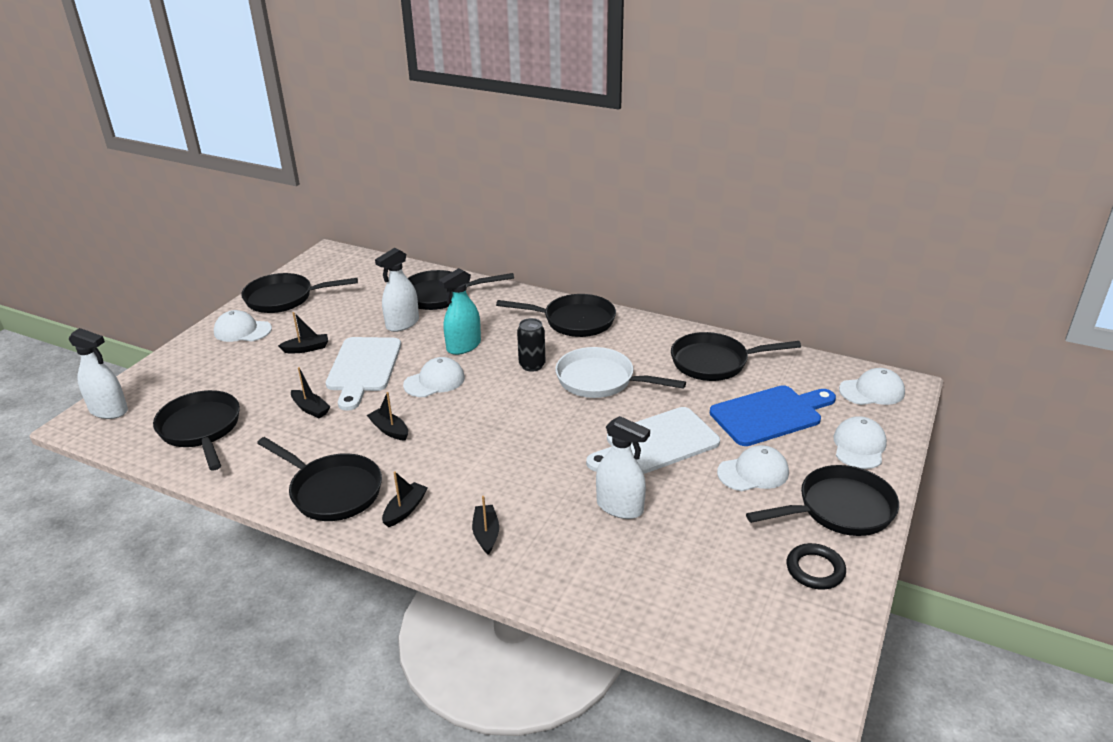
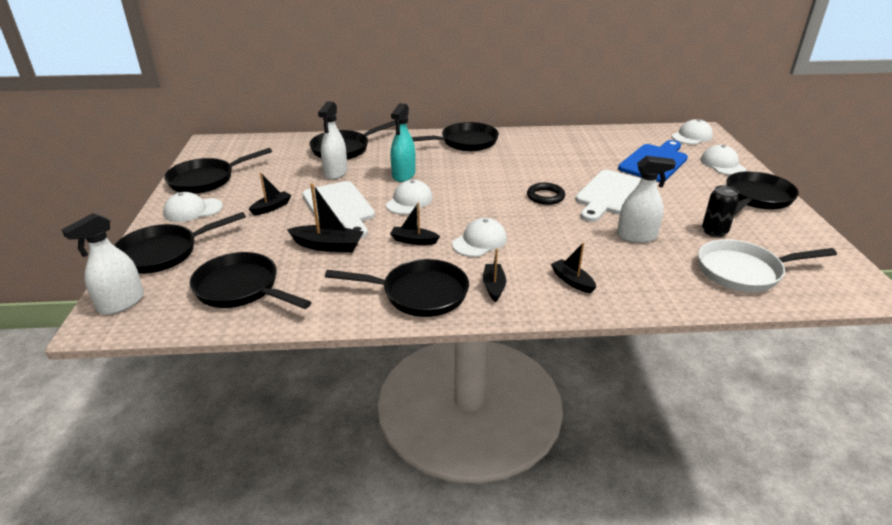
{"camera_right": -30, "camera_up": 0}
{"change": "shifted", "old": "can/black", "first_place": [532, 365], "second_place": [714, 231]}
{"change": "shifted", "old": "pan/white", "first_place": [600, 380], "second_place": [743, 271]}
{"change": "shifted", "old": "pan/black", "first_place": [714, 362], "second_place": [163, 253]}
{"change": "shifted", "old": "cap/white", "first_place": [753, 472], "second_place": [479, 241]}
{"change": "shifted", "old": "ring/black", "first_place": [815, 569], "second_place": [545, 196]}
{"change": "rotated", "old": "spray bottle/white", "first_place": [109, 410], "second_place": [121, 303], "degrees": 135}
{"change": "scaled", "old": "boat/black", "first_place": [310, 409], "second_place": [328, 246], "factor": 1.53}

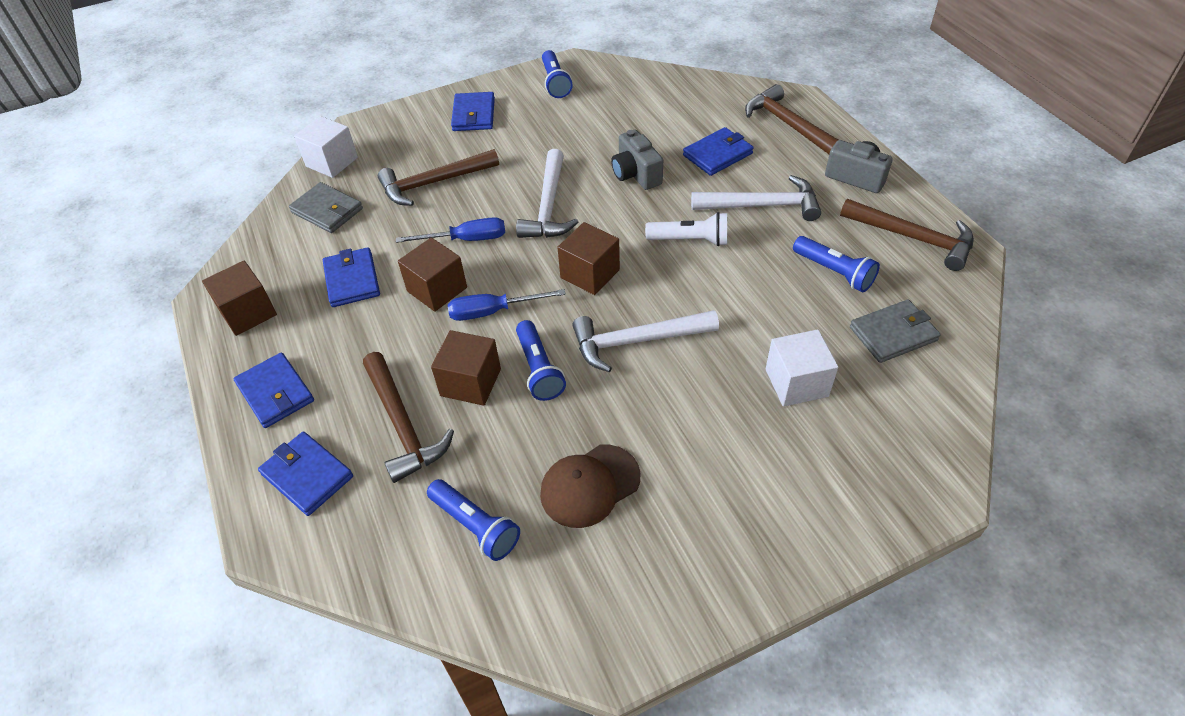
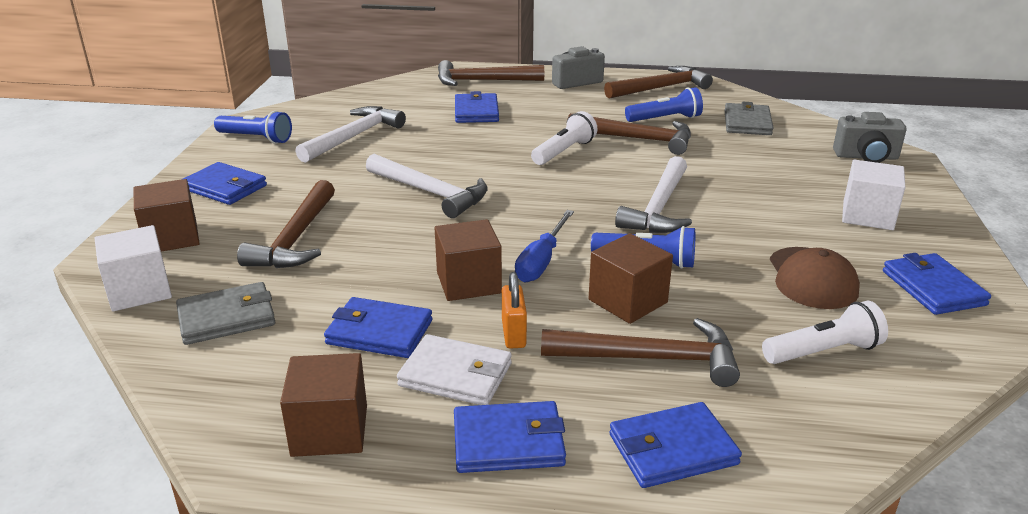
{"camera_right": -60, "camera_up": -20}
{"change": "gone", "old": "screwdriver/blue", "first_place": [466, 239]}
{"change": "new", "new": "wallet/white", "second_place": [456, 375]}
{"change": "new", "new": "padlock/orange", "second_place": [513, 334]}
{"change": "new", "new": "hammer/brown", "second_place": [637, 139]}
{"change": "new", "new": "wallet/blue", "second_place": [933, 288]}
{"change": "shifted", "old": "cube/brown", "first_place": [590, 274], "second_place": [171, 238]}
{"change": "shifted", "old": "camera/grey", "first_place": [636, 174], "second_place": [866, 157]}
{"change": "shifted", "old": "hammer/white", "first_place": [762, 206], "second_place": [354, 137]}
{"change": "shifted", "old": "cube/white", "first_place": [796, 383], "second_place": [867, 215]}
{"change": "repainted", "old": "flashlight/blue", "new": "flashlight/white", "first_place": [475, 526], "second_place": [823, 352]}

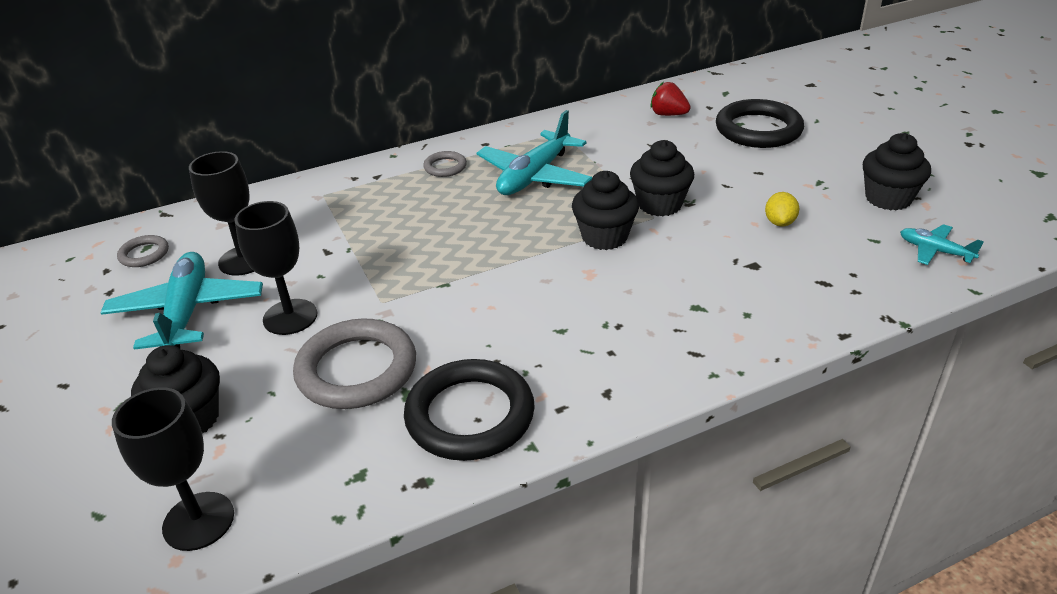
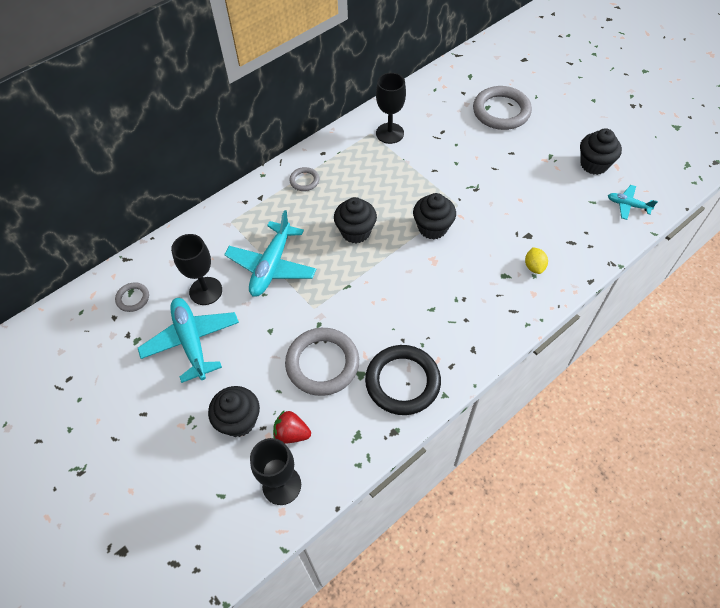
{"camera_right": -15, "camera_up": 20}
{"change": "shifted", "old": "goblet/black", "first_place": [290, 317], "second_place": [389, 133]}
{"change": "shifted", "old": "plane/turquoise", "first_place": [534, 176], "second_place": [272, 266]}
{"change": "shifted", "old": "cupcake/black", "first_place": [660, 204], "second_place": [355, 232]}
{"change": "shifted", "old": "strawberry/red", "first_place": [668, 114], "second_place": [291, 433]}
{"change": "shifted", "old": "lemon/yellow", "first_place": [779, 222], "second_place": [534, 266]}
{"change": "repainted", "old": "ring/black", "new": "ring/grey", "first_place": [758, 129], "second_place": [501, 111]}

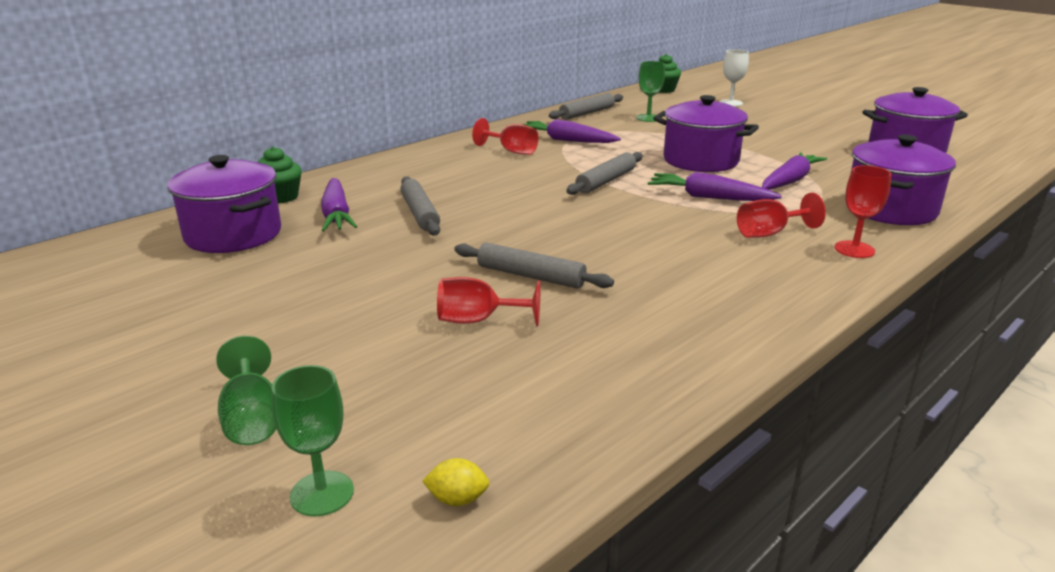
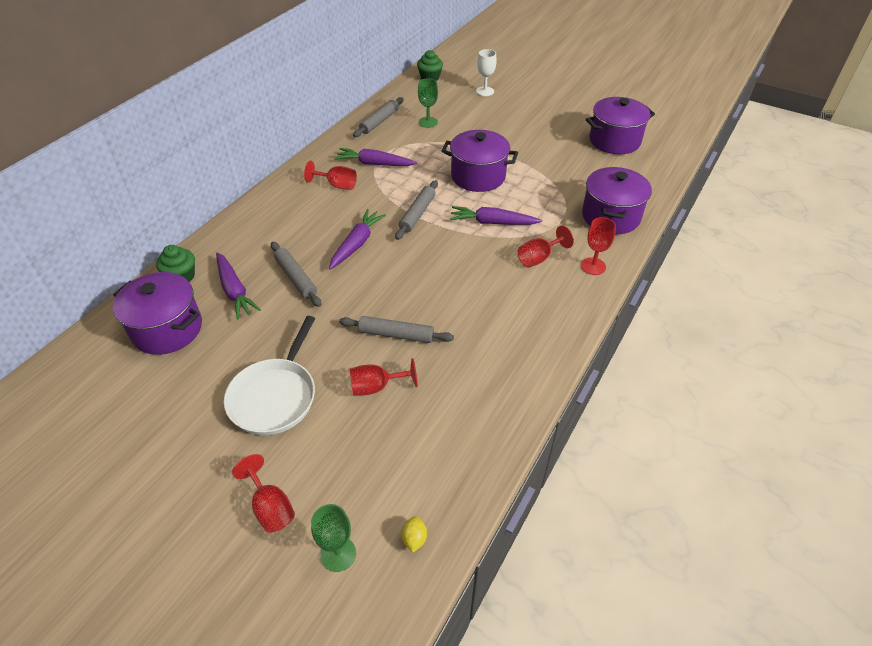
{"camera_right": -15, "camera_up": 20}
{"change": "new", "new": "pan/white", "second_place": [275, 396]}
{"change": "shifted", "old": "carrot/purple", "first_place": [790, 181], "second_place": [356, 244]}
{"change": "repainted", "old": "goblet/green", "new": "goblet/red", "first_place": [252, 419], "second_place": [270, 507]}
{"change": "rotated", "old": "lemon/yellow", "first_place": [457, 499], "second_place": [414, 539], "degrees": -75}

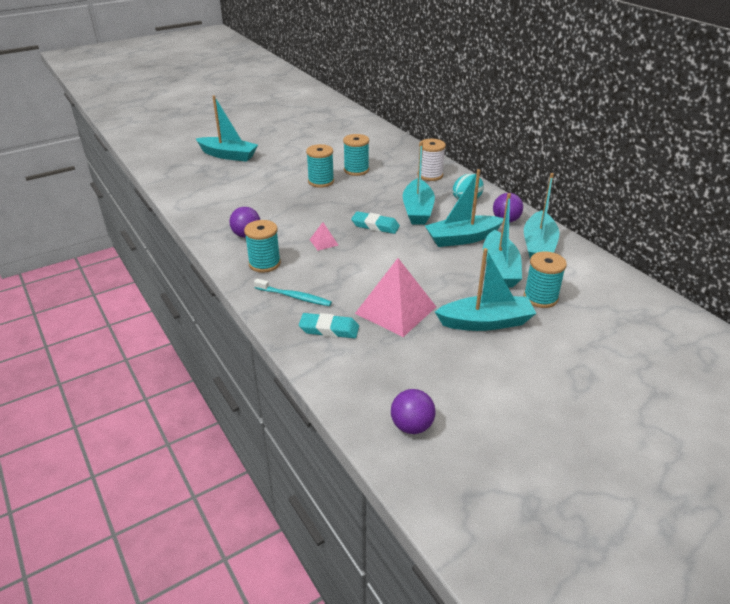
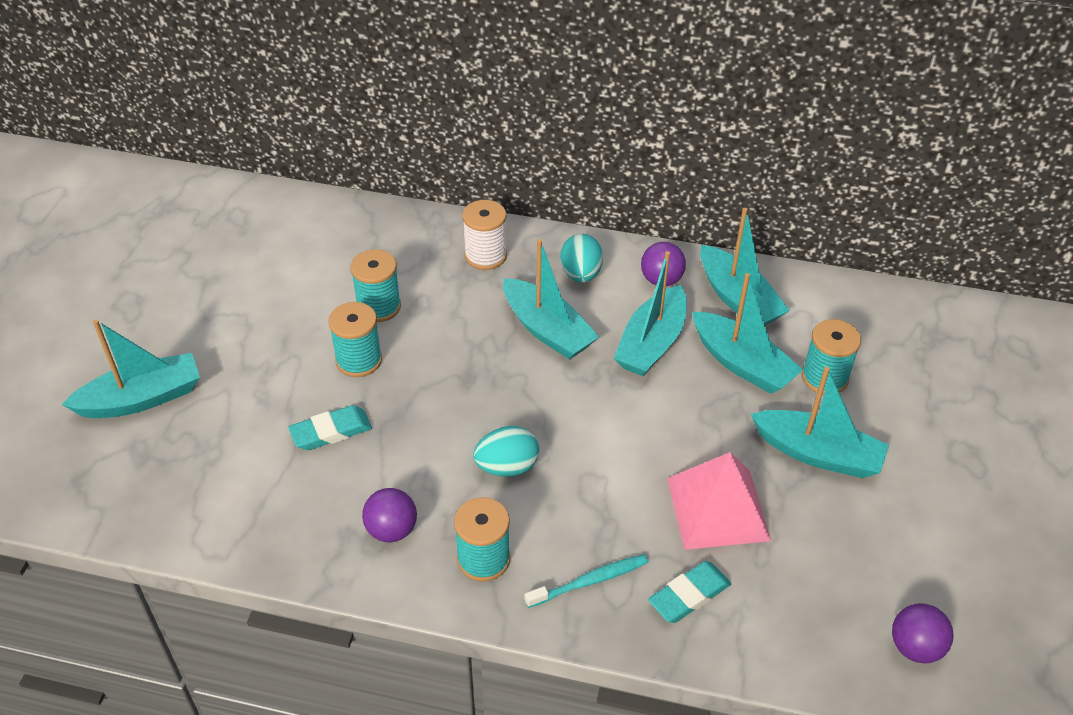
{"camera_right": -45, "camera_up": 10}
{"change": "shifted", "old": "eraser/turquoise", "first_place": [375, 226], "second_place": [331, 432]}
{"change": "swapped", "old": "pyramid/pink", "new": "egg/turquoise", "first_place": [324, 242], "second_place": [507, 467]}
{"change": "rotated", "old": "boat/turquoise", "first_place": [486, 322], "second_place": [818, 453], "degrees": 75}

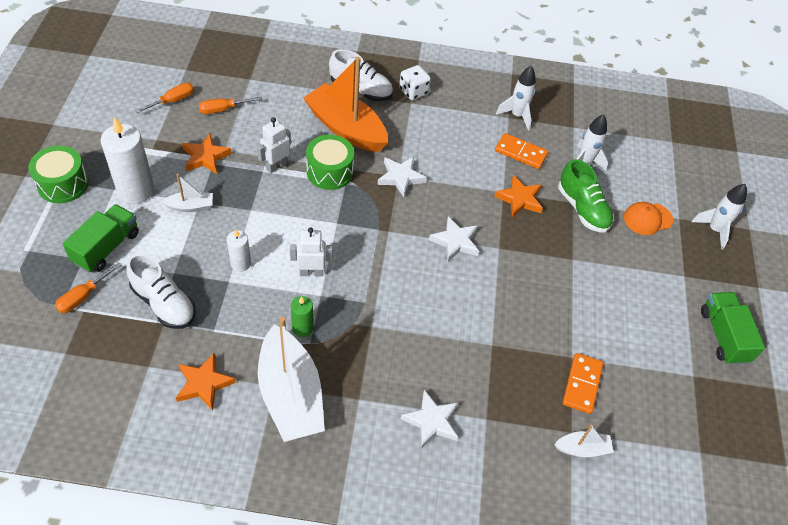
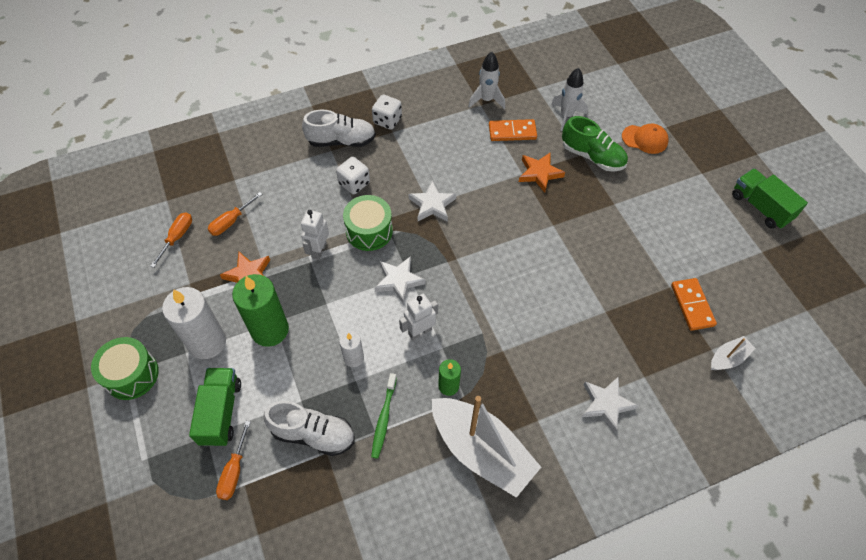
{"camera_right": -25, "camera_up": 5}
{"change": "gone", "old": "star/orange", "first_place": [204, 383]}
{"change": "gone", "old": "rocket/white", "first_place": [714, 230]}
{"change": "new", "new": "toothbrush/green", "second_place": [383, 418]}
{"change": "shifted", "old": "star/white", "first_place": [455, 241], "second_place": [398, 281]}
{"change": "swapped", "old": "boat/white", "new": "candle/green", "first_place": [190, 206], "second_place": [270, 330]}
{"change": "swapped", "old": "boat/orange", "new": "dice/white", "first_place": [346, 128], "second_place": [354, 183]}
{"change": "rotated", "old": "cap/orange", "first_place": [647, 219], "second_place": [645, 139], "degrees": -120}

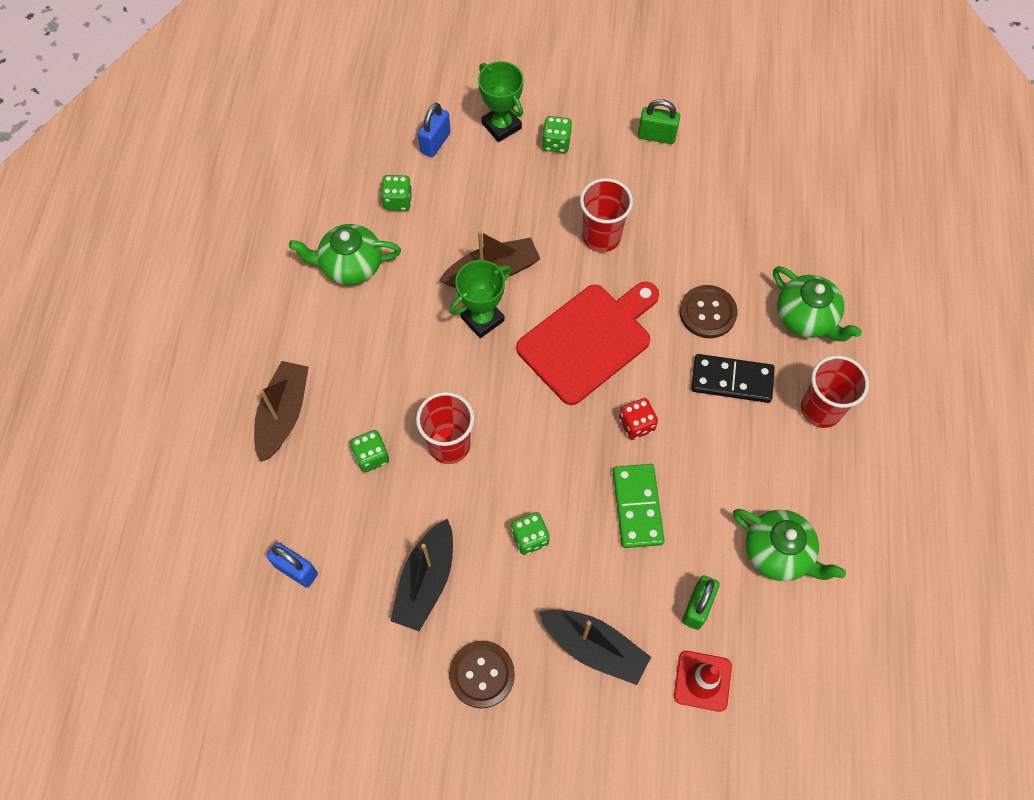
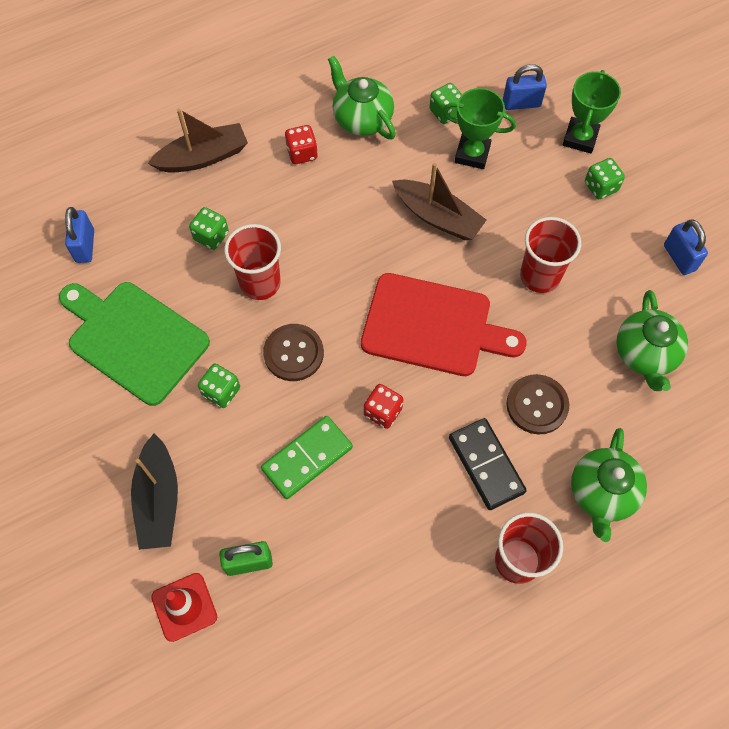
{"camera_right": 55, "camera_up": 0}
{"change": "new", "new": "dice/red", "second_place": [302, 153]}
{"change": "shifted", "old": "trophy/green", "first_place": [482, 319], "second_place": [472, 154]}
{"change": "shifted", "old": "button/brown", "first_place": [482, 674], "second_place": [293, 353]}
{"change": "shifted", "old": "teapot/green", "first_place": [778, 553], "second_place": [645, 354]}
{"change": "swapped", "old": "boat/black", "new": "cutting board/green", "first_place": [426, 581], "second_place": [134, 339]}
{"change": "repainted", "old": "padlock/green", "new": "padlock/blue", "first_place": [656, 136], "second_place": [679, 258]}

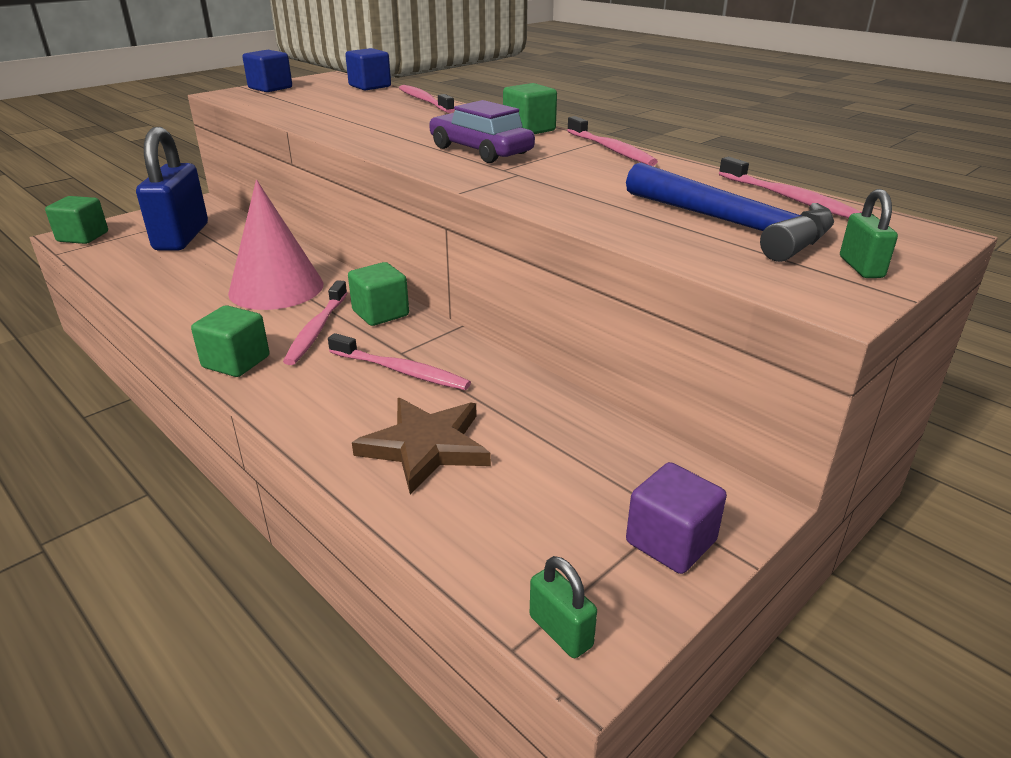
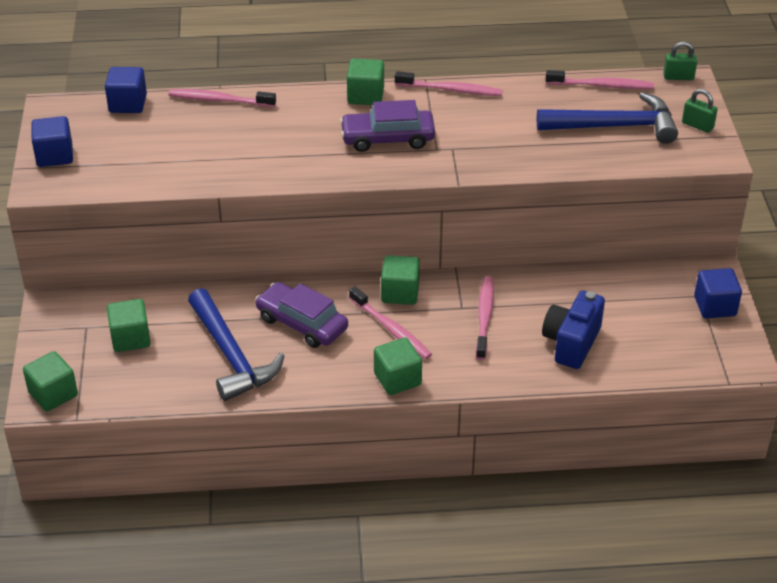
{"camera_right": -50, "camera_up": 10}
{"change": "new", "new": "hammer/blue", "second_place": [231, 356]}
{"change": "shifted", "old": "padlock/green", "first_place": [560, 631], "second_place": [678, 77]}
{"change": "swapped", "old": "padlock/blue", "new": "cube/green", "first_place": [181, 237], "second_place": [130, 338]}
{"change": "swapped", "old": "cone/pink", "new": "car/purple", "first_place": [276, 288], "second_place": [302, 323]}
{"change": "swapped", "old": "star/brown", "new": "camera/blue", "first_place": [426, 447], "second_place": [571, 343]}
{"change": "repainted", "old": "cube/purple", "new": "cube/blue", "first_place": [670, 542], "second_place": [715, 306]}
{"change": "rotated", "old": "toothbrush/pink", "first_place": [401, 371], "second_place": [484, 317], "degrees": -60}

